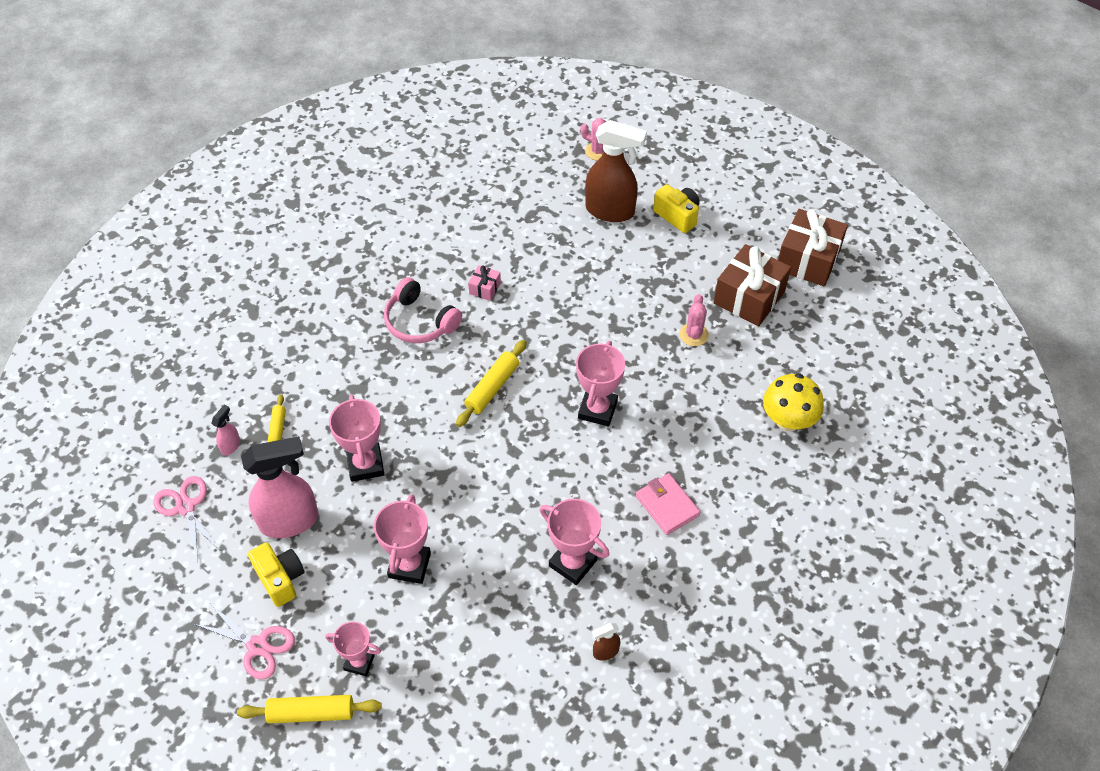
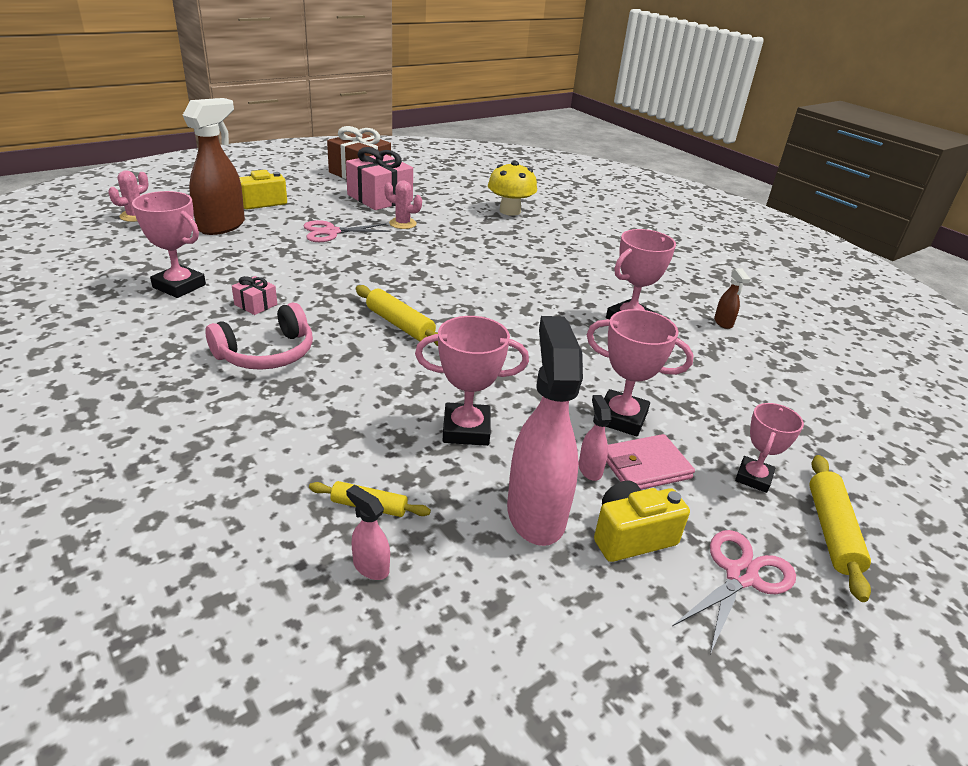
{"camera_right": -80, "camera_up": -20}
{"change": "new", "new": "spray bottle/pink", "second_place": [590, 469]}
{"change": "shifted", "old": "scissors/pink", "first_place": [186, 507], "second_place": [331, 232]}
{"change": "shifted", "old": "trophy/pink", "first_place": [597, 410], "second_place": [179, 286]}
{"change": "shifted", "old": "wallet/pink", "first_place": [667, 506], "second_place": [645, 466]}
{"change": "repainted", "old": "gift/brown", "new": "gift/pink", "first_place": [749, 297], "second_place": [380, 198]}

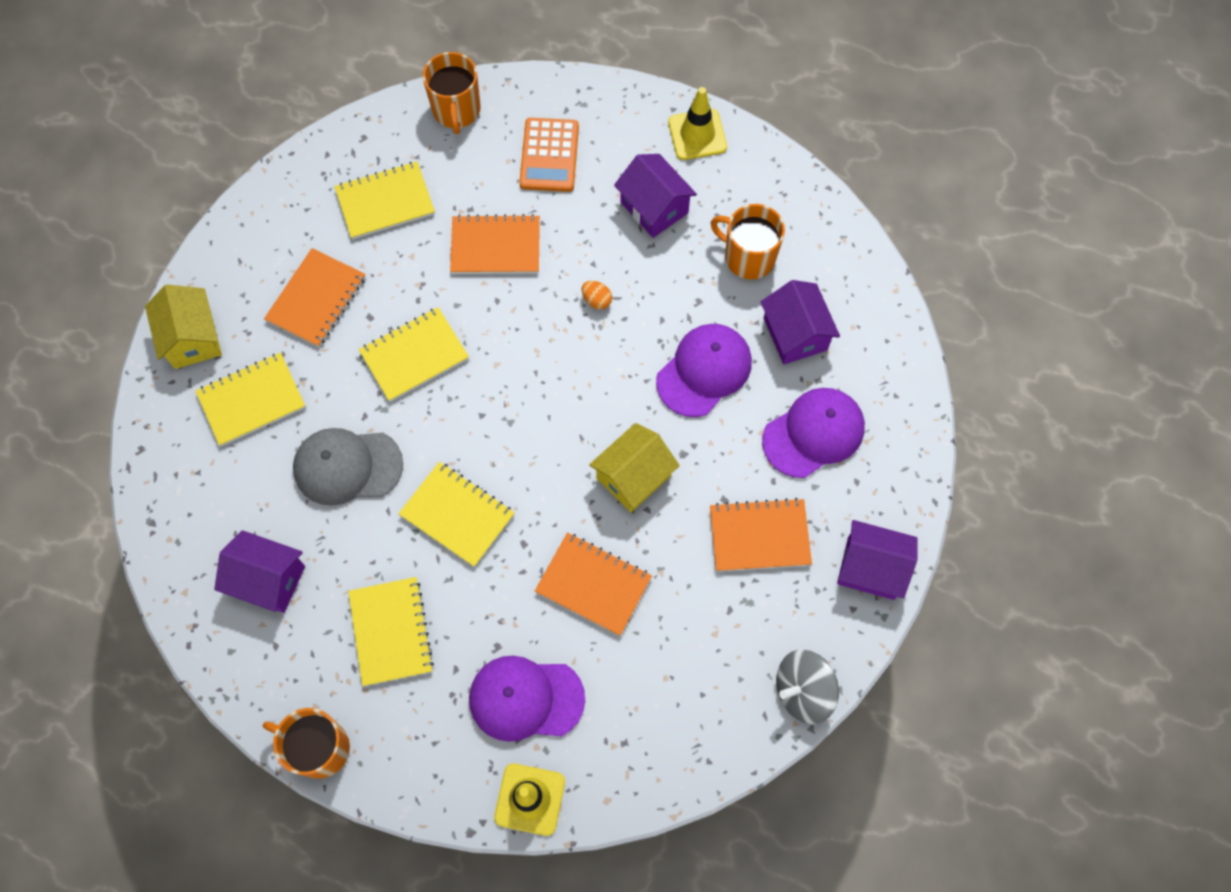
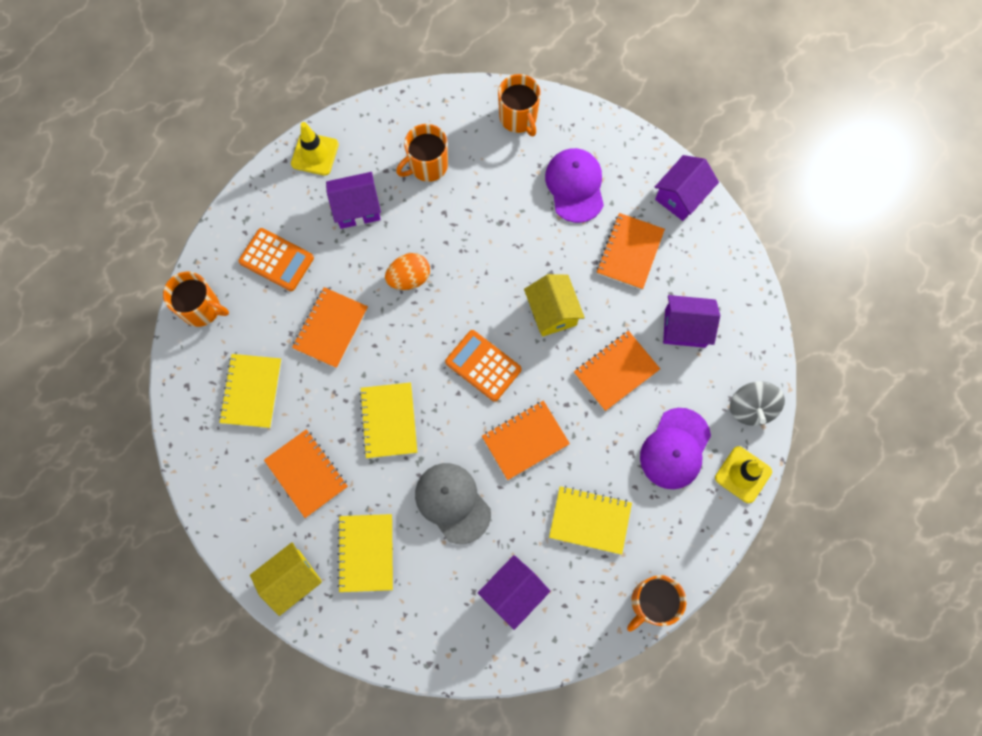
{"camera_right": -65, "camera_up": 5}
{"change": "gone", "old": "cap/purple", "first_place": [704, 371]}
{"change": "new", "new": "calculator/orange", "second_place": [483, 366]}
{"change": "new", "new": "mug/orange", "second_place": [518, 118]}
{"change": "shifted", "old": "house/purple", "first_place": [795, 334], "second_place": [685, 328]}
{"change": "shifted", "old": "spinning top/grey", "first_place": [803, 691], "second_place": [751, 408]}
{"change": "repainted", "old": "notebook/yellow", "new": "notebook/orange", "first_place": [457, 515], "second_place": [525, 440]}
{"change": "rotated", "old": "house/yellow", "first_place": [192, 338], "second_place": [292, 579], "degrees": -45}
{"change": "rotated", "old": "cap/grey", "first_place": [347, 466], "second_place": [452, 502], "degrees": 120}
{"change": "scaled", "old": "egg/orange", "first_place": [597, 300], "second_place": [409, 278], "factor": 1.77}

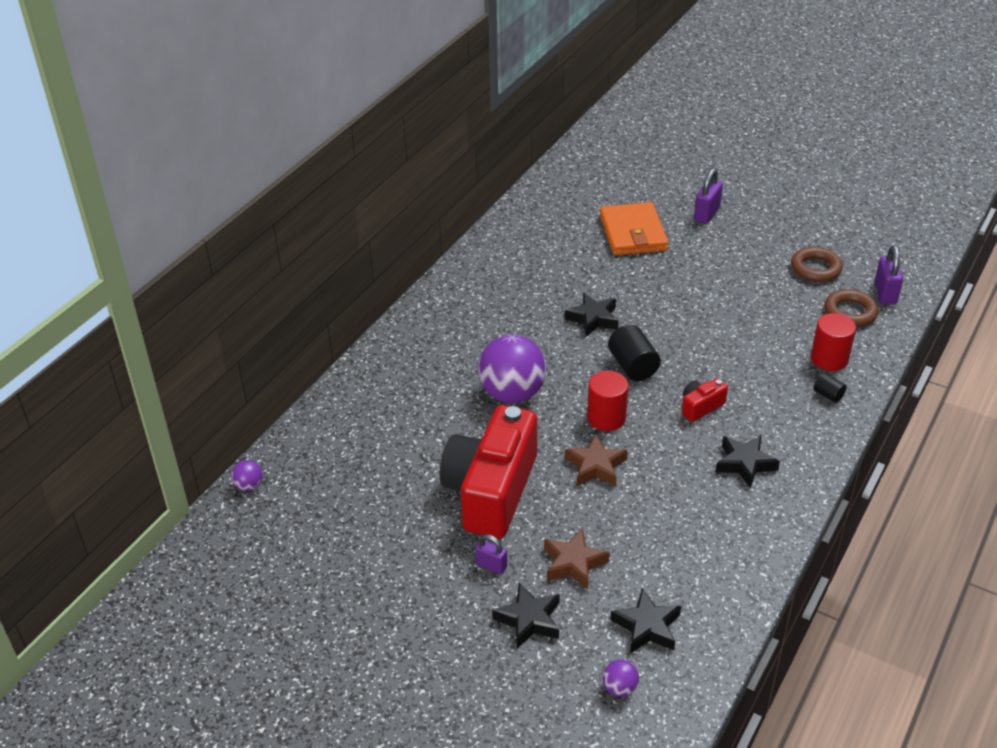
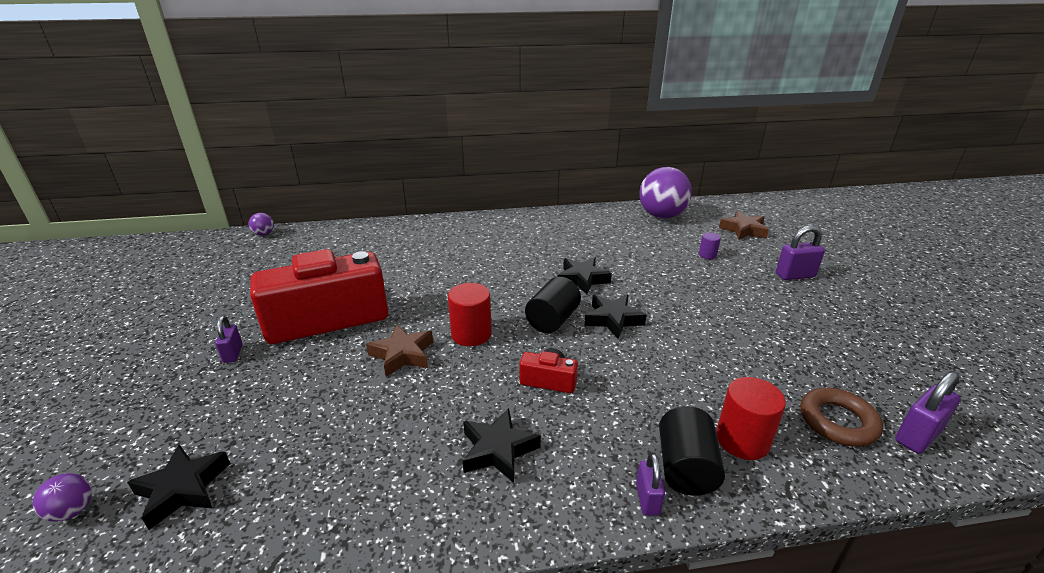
{"camera_right": 50, "camera_up": -10}
{"change": "gone", "old": "ring/brown", "first_place": [815, 269]}
{"change": "new", "new": "padlock/purple", "second_place": [647, 499]}
{"change": "shifted", "old": "ball/purple", "first_place": [512, 393], "second_place": [661, 216]}
{"change": "shifted", "old": "star/black", "first_place": [529, 620], "second_place": [613, 319]}
{"change": "shifted", "old": "star/brown", "first_place": [573, 563], "second_place": [743, 230]}
{"change": "swapped", "old": "wallet/orange", "new": "cylinder/purple", "first_place": [633, 233], "second_place": [707, 255]}
{"change": "scaled", "old": "cylinder/black", "first_place": [828, 395], "second_place": [685, 468], "factor": 1.85}

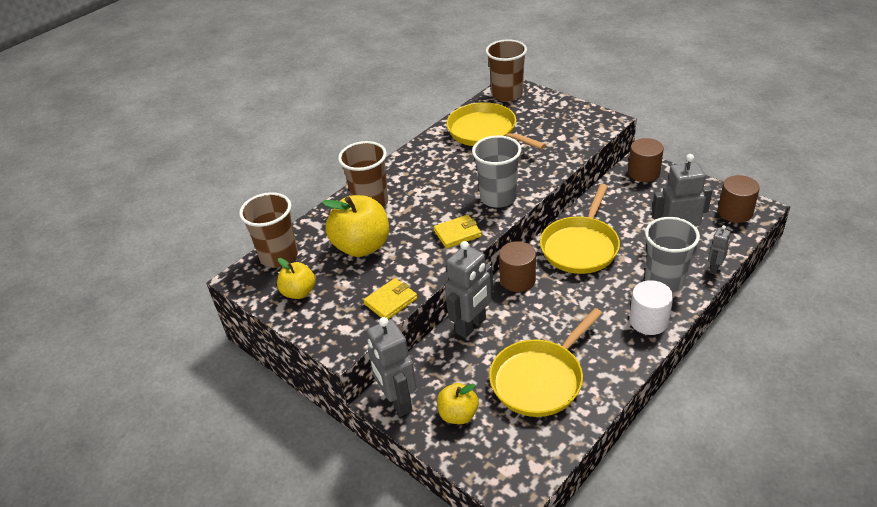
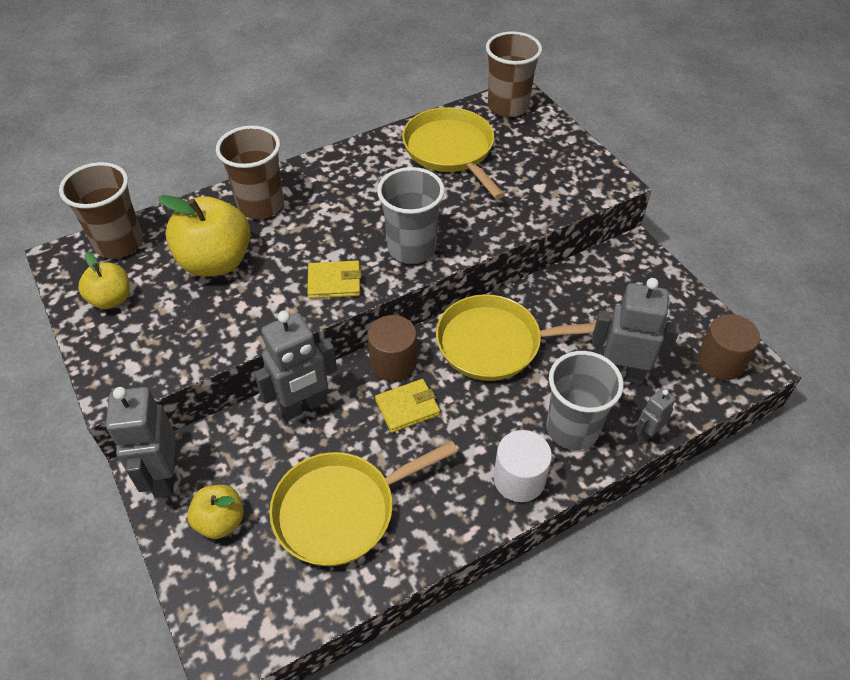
{"camera_right": 15, "camera_up": 10}
{"change": "gone", "old": "cylinder/brown", "first_place": [644, 173]}
{"change": "shifted", "old": "wallet/yellow", "first_place": [391, 301], "second_place": [407, 407]}
{"change": "rotated", "old": "pan/yellow", "first_place": [580, 247], "second_place": [495, 343], "degrees": 45}

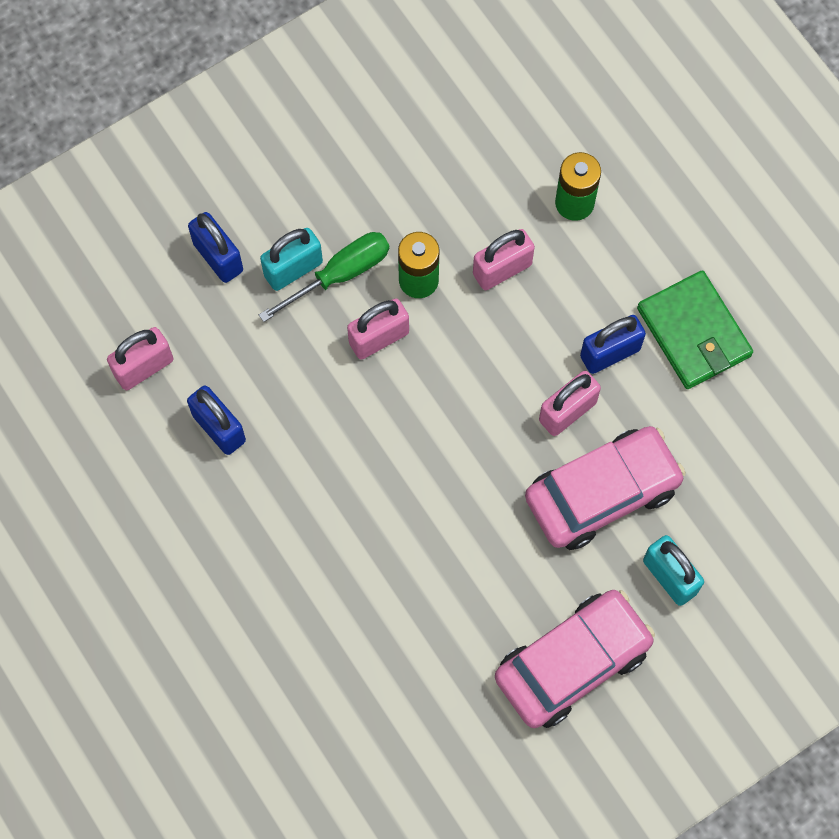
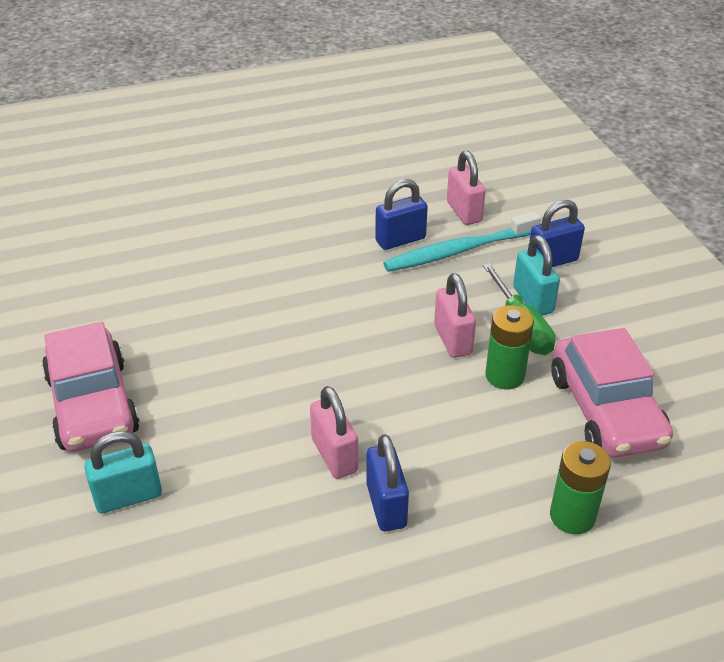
{"camera_right": 105, "camera_up": -30}
{"change": "gone", "old": "padlock/pink", "first_place": [502, 269]}
{"change": "gone", "old": "wallet/green", "first_place": [694, 332]}
{"change": "new", "new": "toothbrush/turquoise", "second_place": [459, 251]}
{"change": "shifted", "old": "car/pink", "first_place": [602, 493], "second_place": [605, 410]}

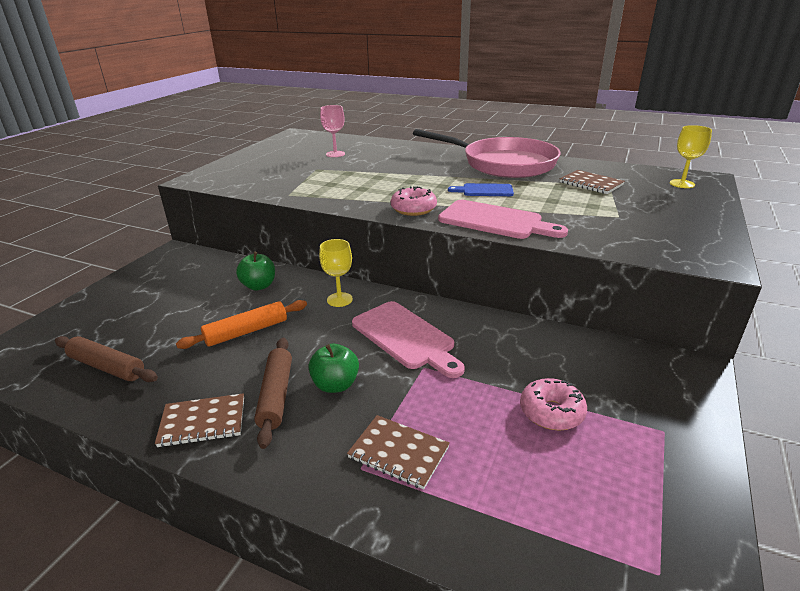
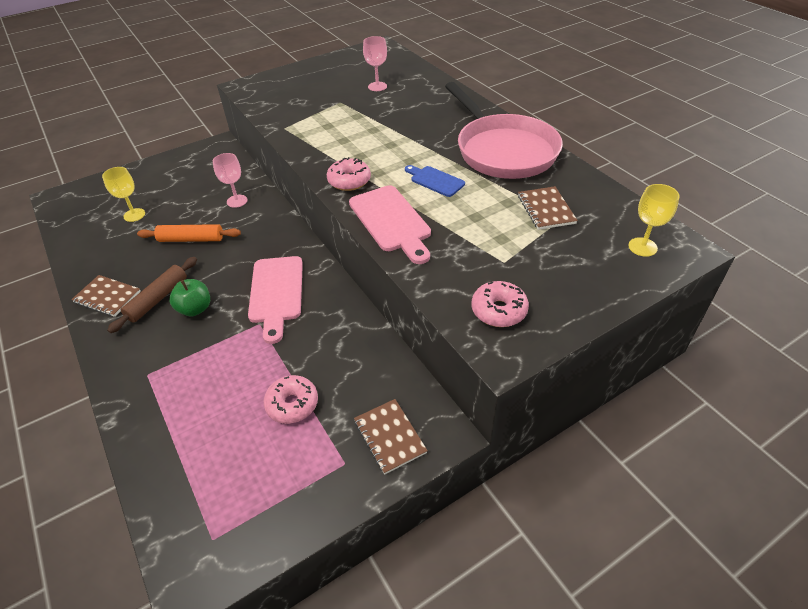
{"camera_right": 35, "camera_up": 15}
{"change": "gone", "old": "rolling pin/brown", "first_place": [107, 367]}
{"change": "new", "new": "donut/pink", "second_place": [498, 310]}
{"change": "shifted", "old": "goblet/yellow", "first_place": [339, 299], "second_place": [134, 215]}
{"change": "shifted", "old": "notebook/brown", "first_place": [398, 453], "second_place": [390, 437]}
{"change": "swapped", "old": "apple/green", "new": "goblet/pink", "first_place": [259, 286], "second_place": [237, 201]}

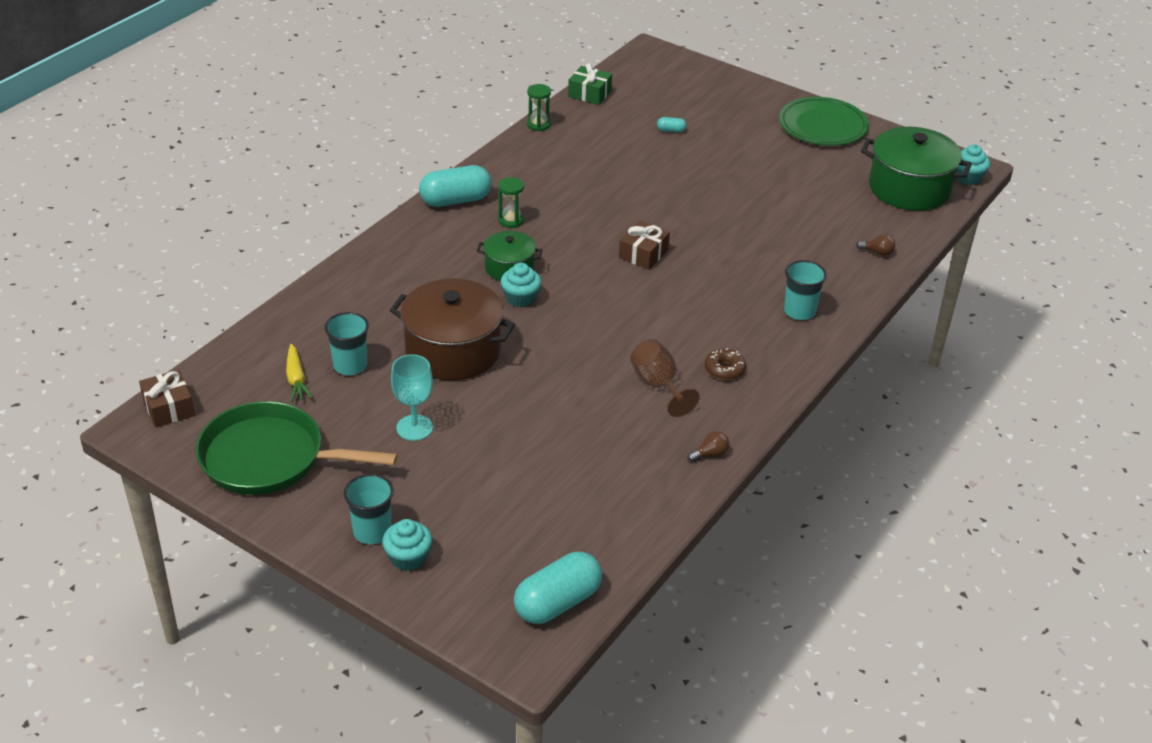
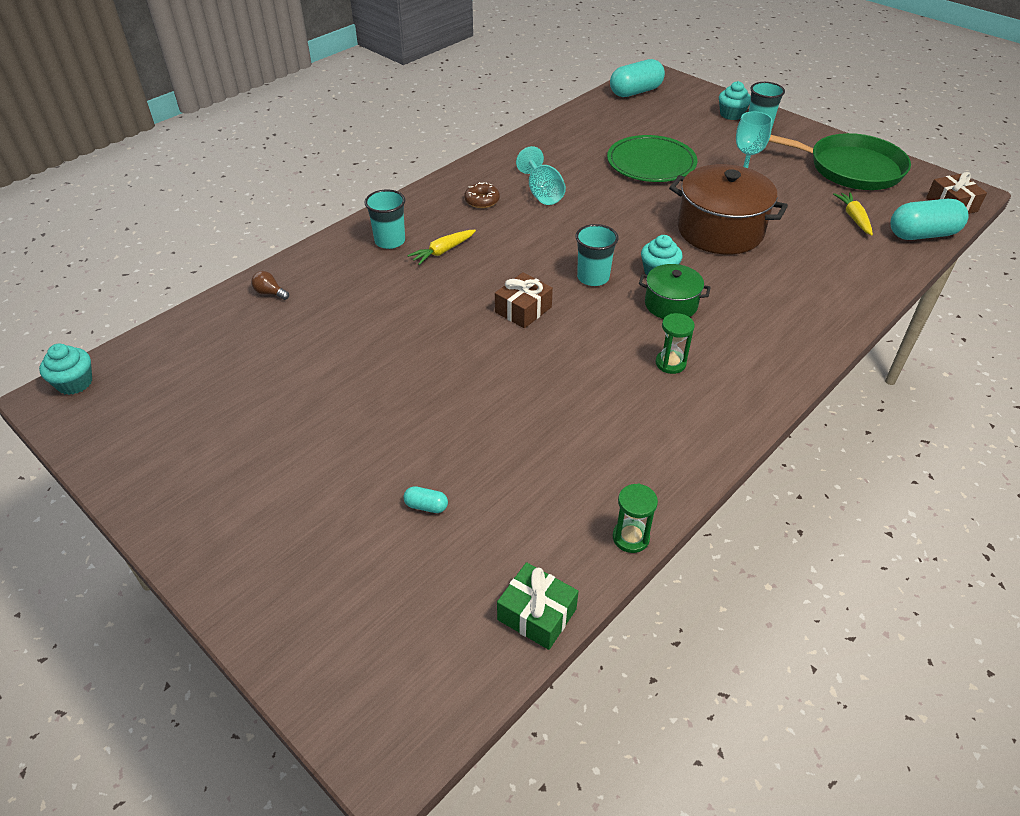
{"camera_right": -170, "camera_up": 5}
{"change": "gone", "old": "light bulb/brown", "first_place": [710, 454]}
{"change": "gone", "old": "pot/green", "first_place": [909, 188]}
{"change": "new", "new": "carrot/yellow", "second_place": [443, 251]}
{"change": "shifted", "old": "cup/turquoise", "first_place": [350, 365], "second_place": [593, 277]}
{"change": "shifted", "old": "capsule/turquoise", "first_place": [455, 200], "second_place": [922, 234]}
{"change": "shifted", "old": "plate/green", "first_place": [823, 125], "second_place": [651, 163]}
{"change": "repainted", "old": "goblet/brown", "new": "goblet/turquoise", "first_place": [658, 385], "second_place": [542, 193]}

